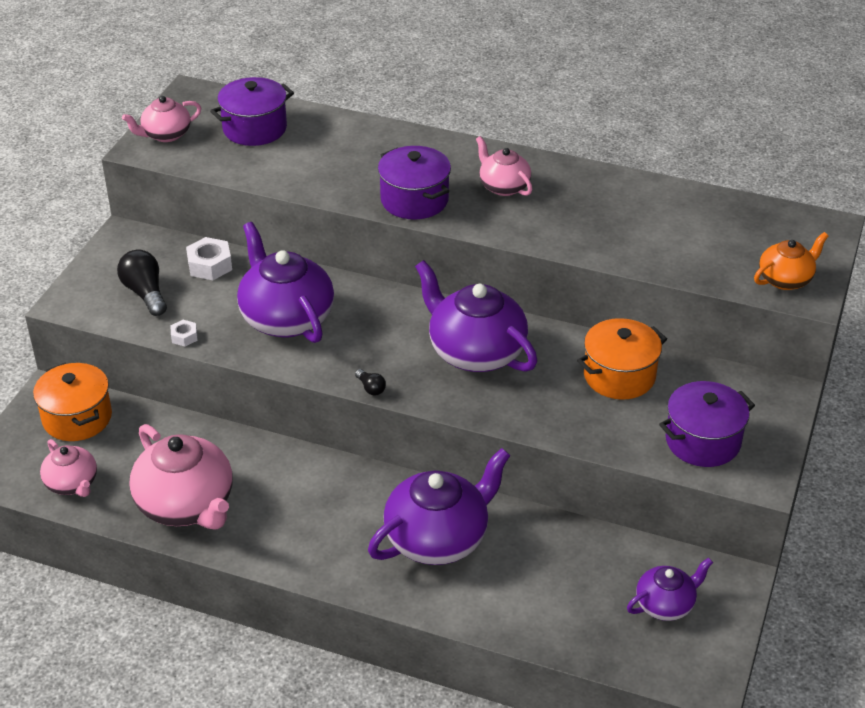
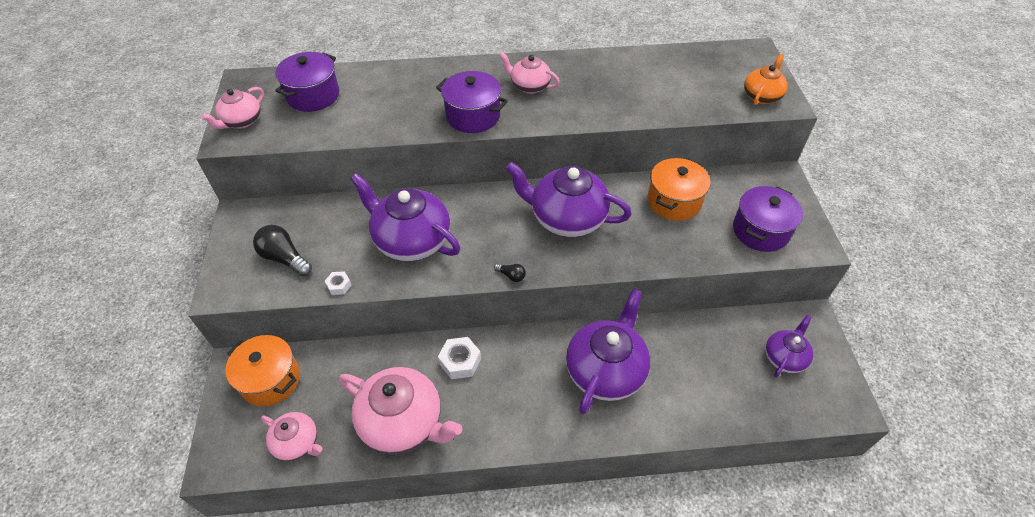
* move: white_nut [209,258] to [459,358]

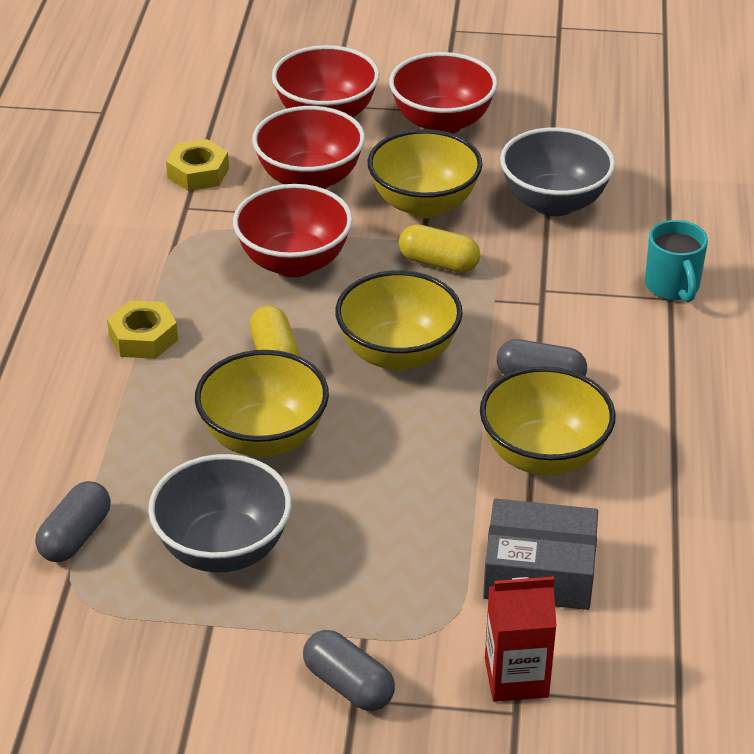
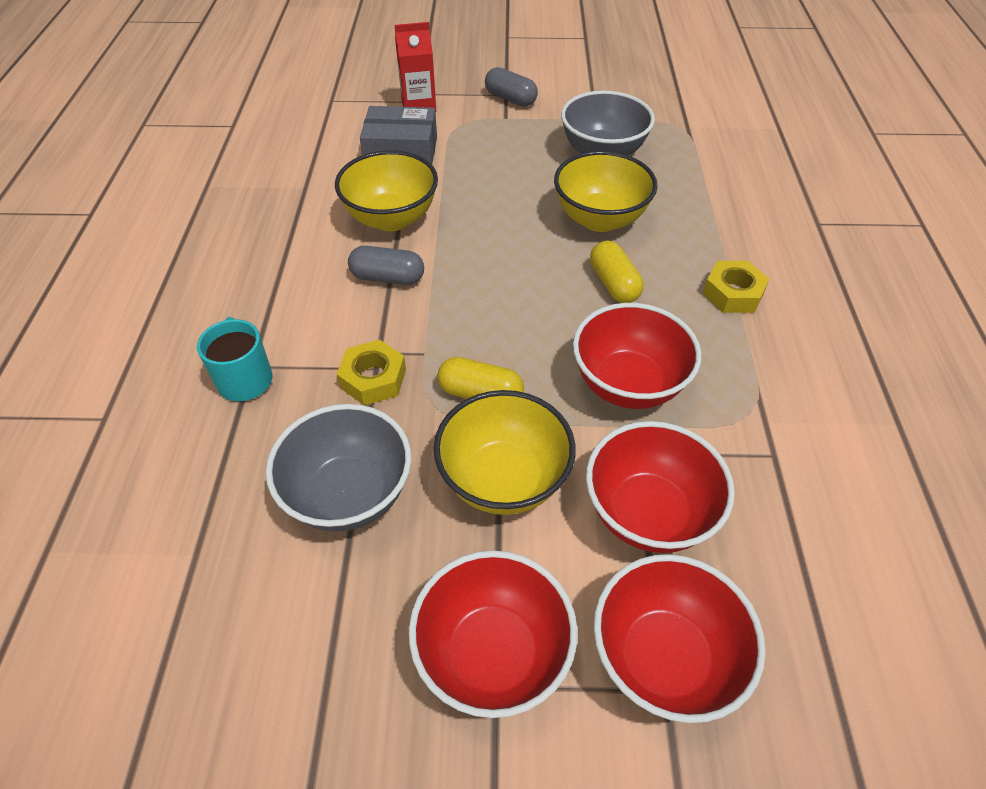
* move: yellow_nut [197,165] to [371,373]
* delete: yellow_bowl [399,320]
* delete: grey_capsule [73,521]

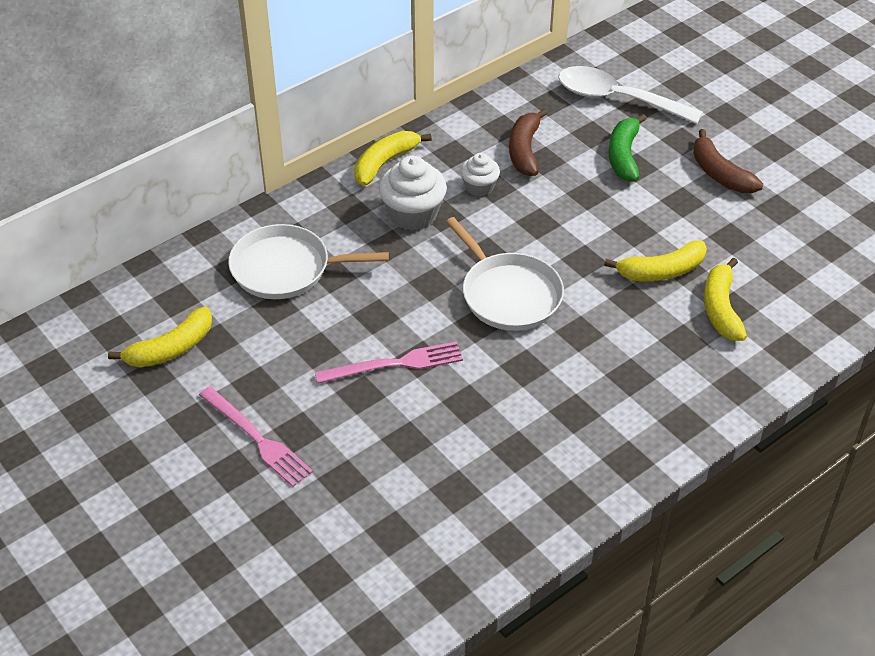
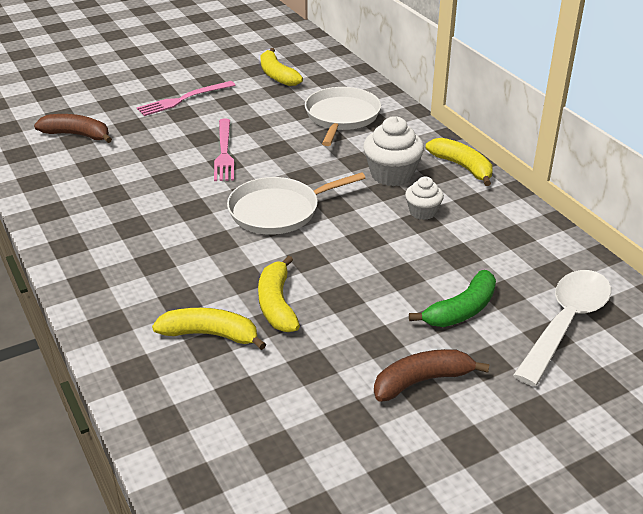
* move: brown_banana [528,142] to [73,128]
* rotate: green_banana [628,148] = [452,298] 120 degrees clockwise

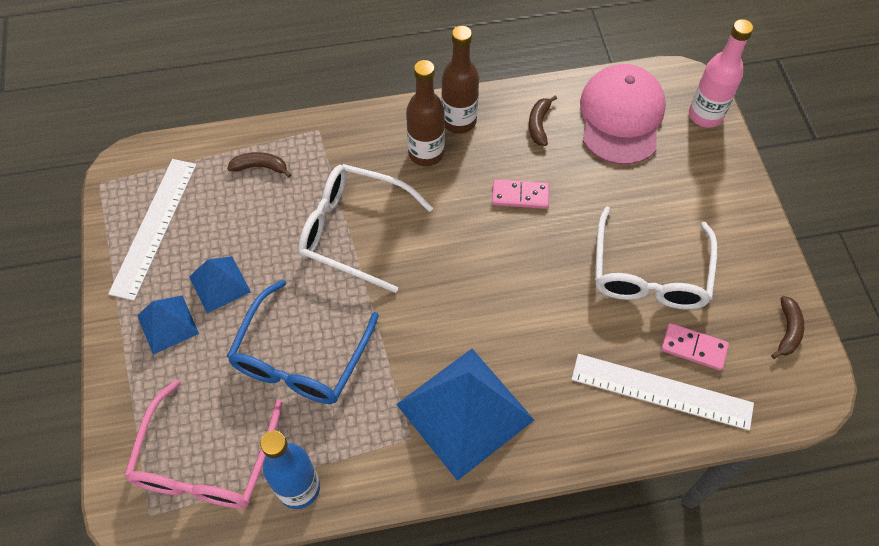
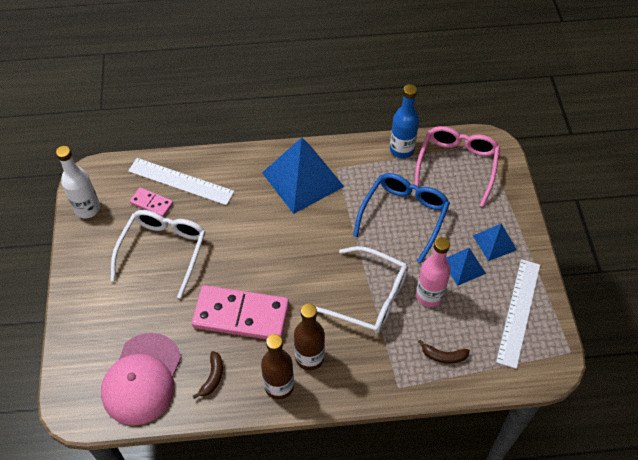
* move: pink_bottle [721,73] to [433,272]
* resize: pink_domino [520,194] = [240,312] x2.09
* replace: brown_banana [787,327] to white_bottle [78,182]

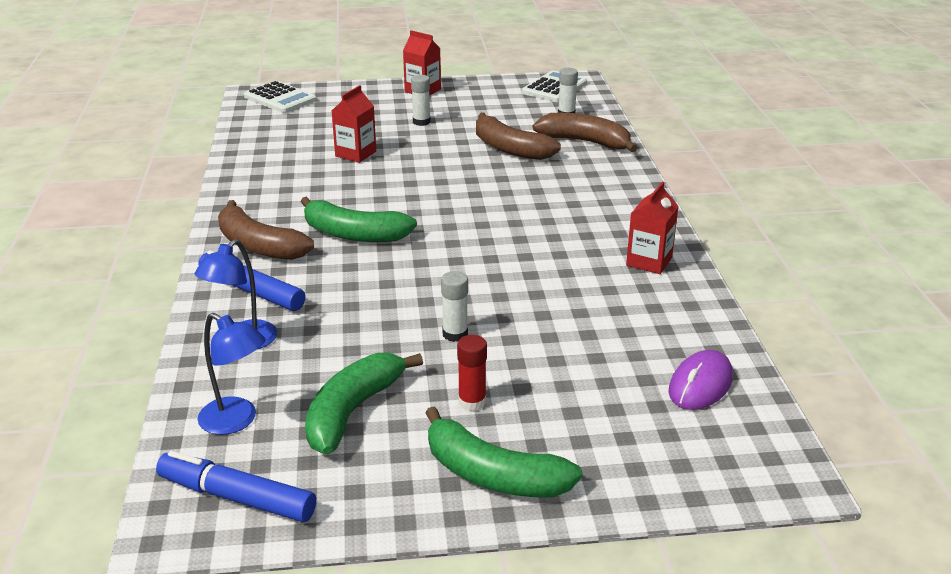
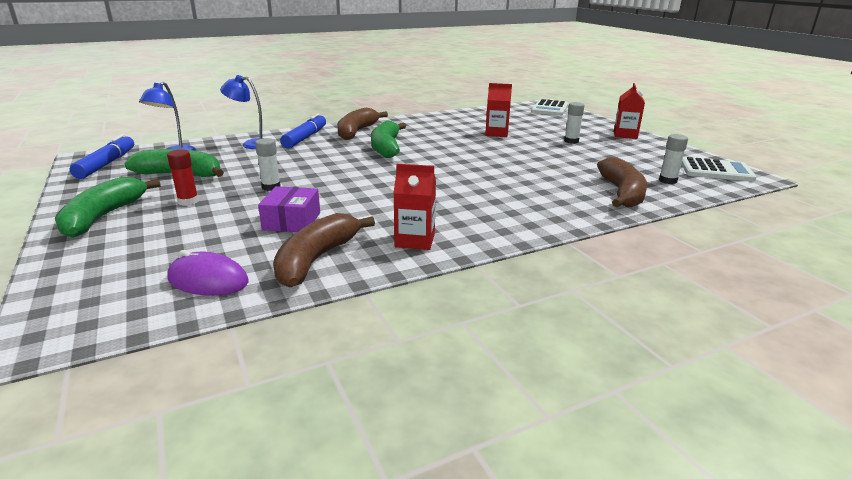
* move: brown_banana [518,136] to [324,250]
* insert: purple_box [289,209]

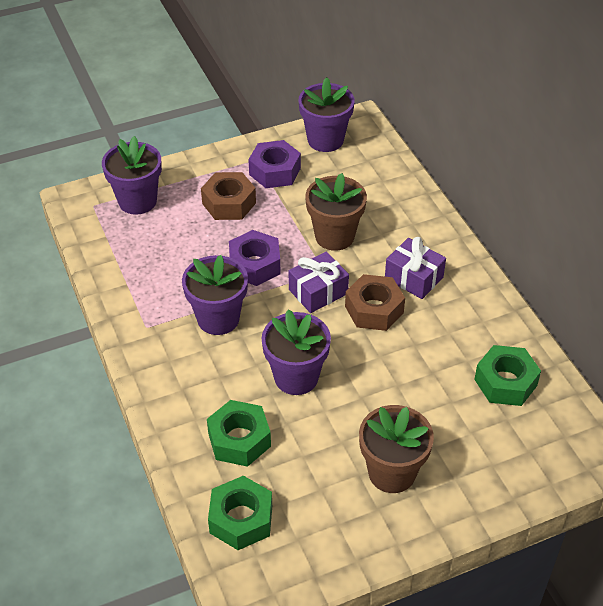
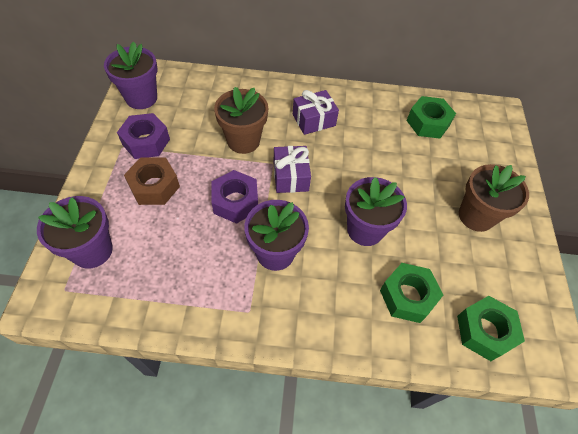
* delete: brown_nut [375,302]

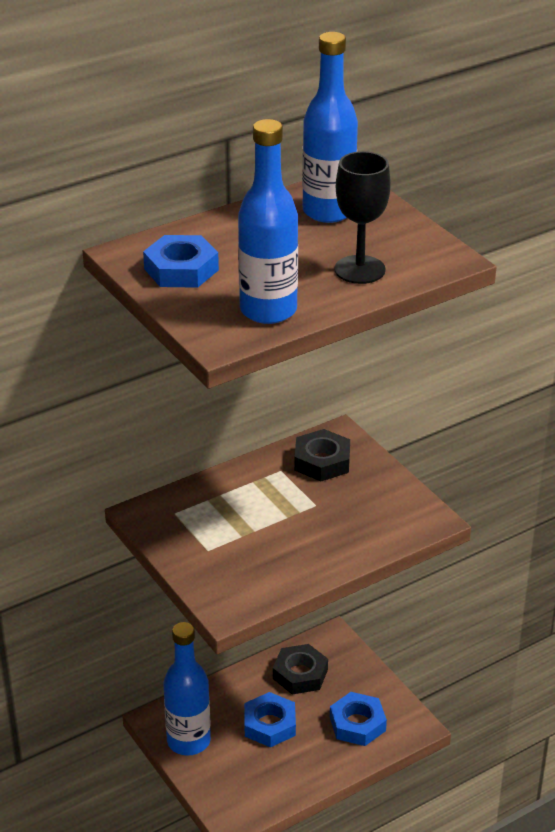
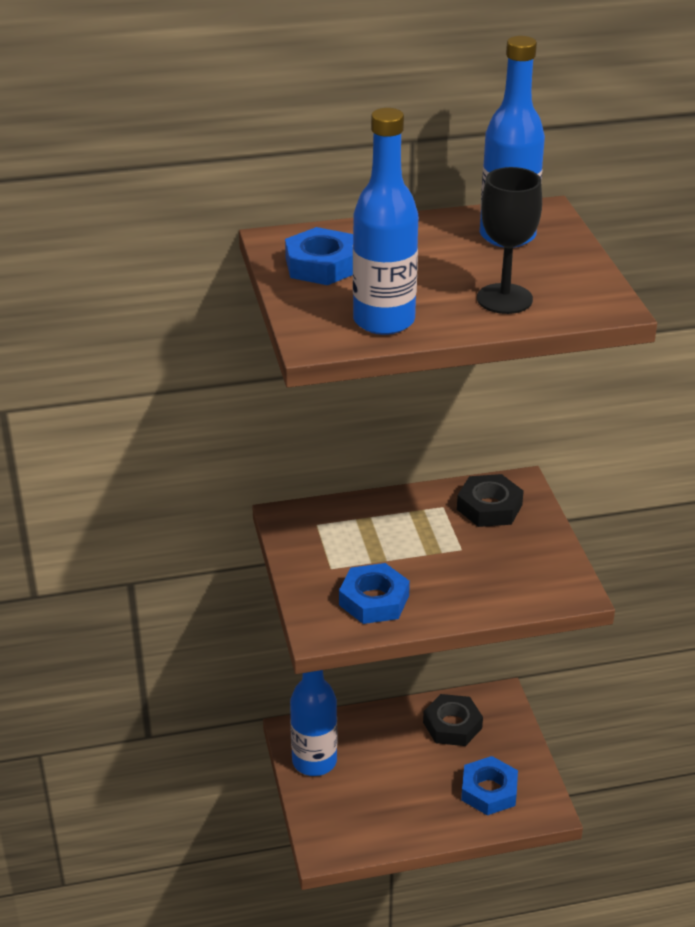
* move: blue_nut [270,719] to [374,593]

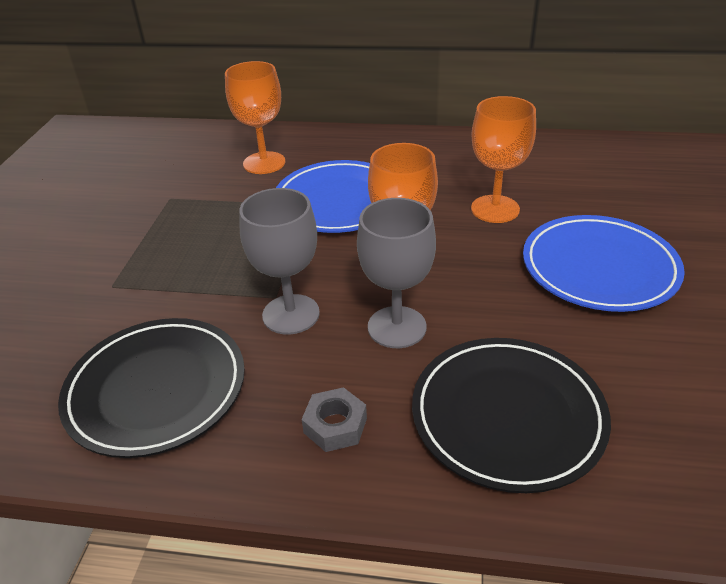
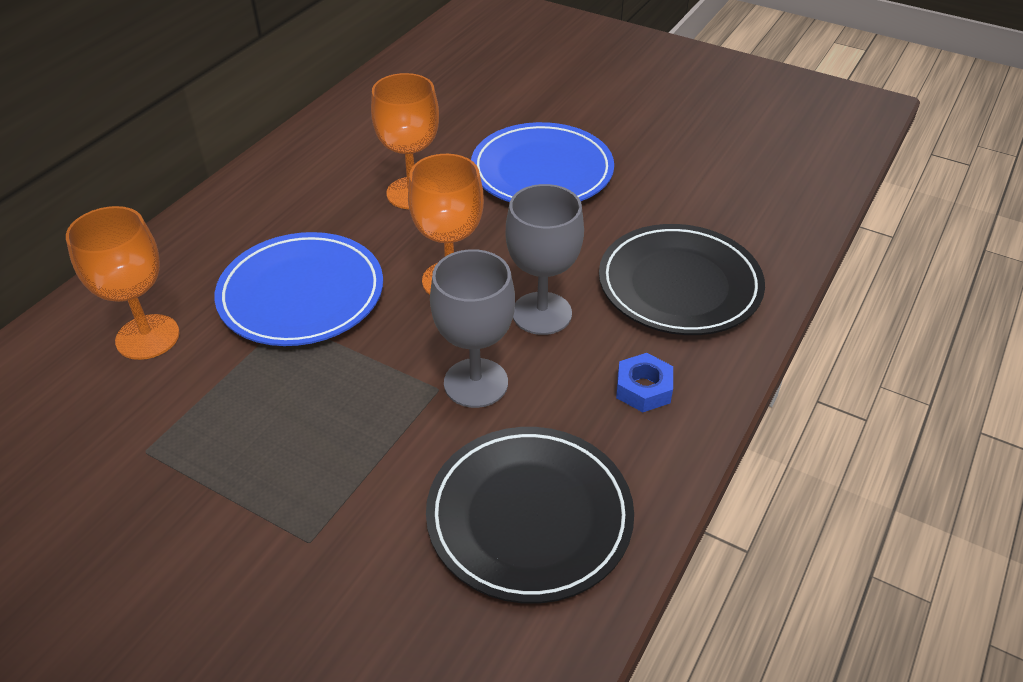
* recolor: grey_nut [334,419] to blue_nut [644,382]

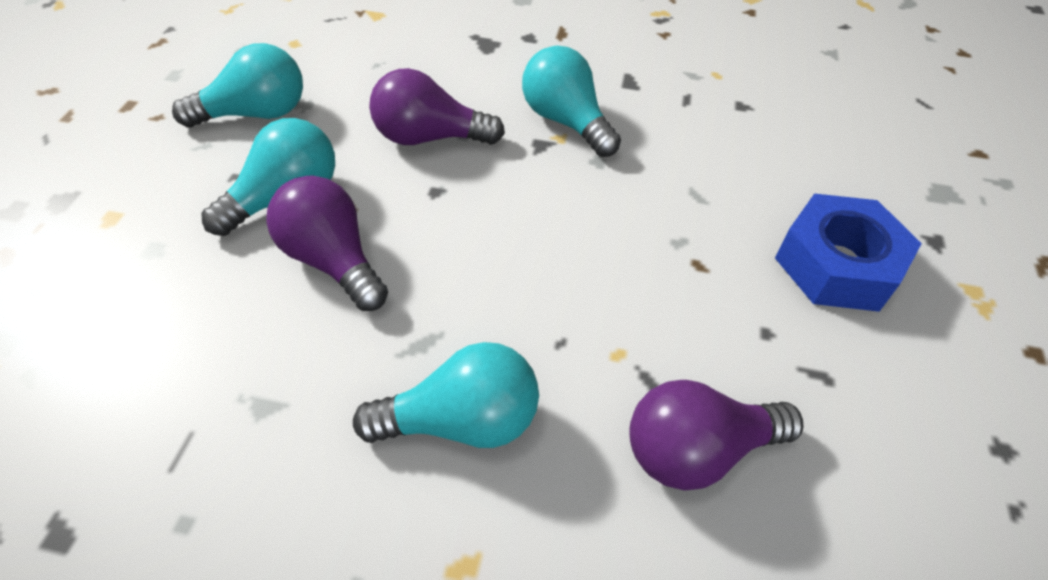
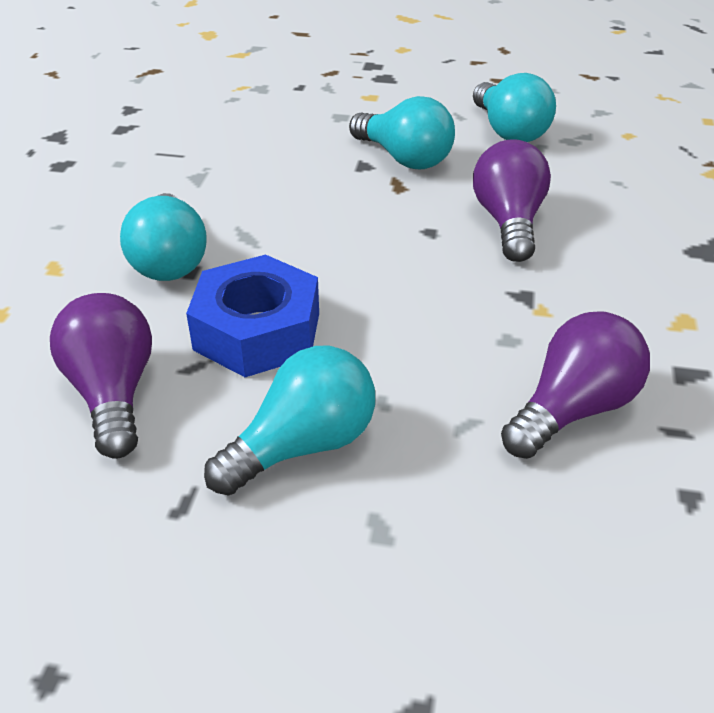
* move: turquoise_light_bulb [571,101] to [289,421]
* move: purple_light_bulb [327,243] to [575,385]
* move: blue_nut [848,252] to [252,315]

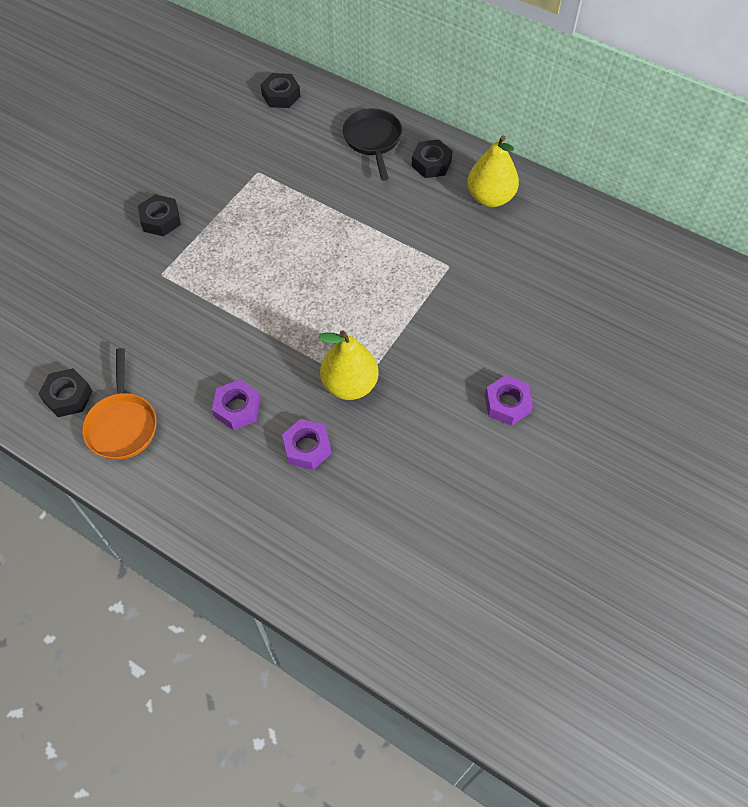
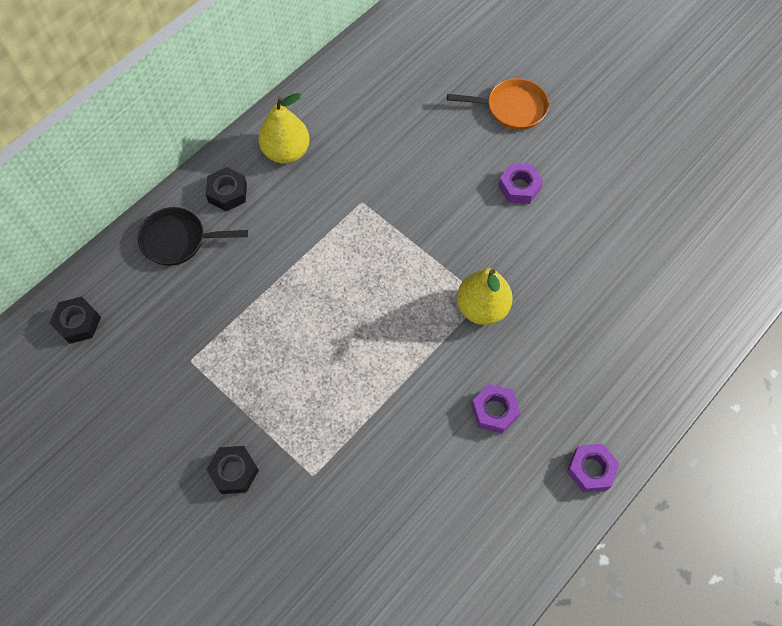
* move: orange_pan [119,404] to [498,104]
* delete: black_nut [65,392]
* move: purple_nut [306,444] to [593,468]

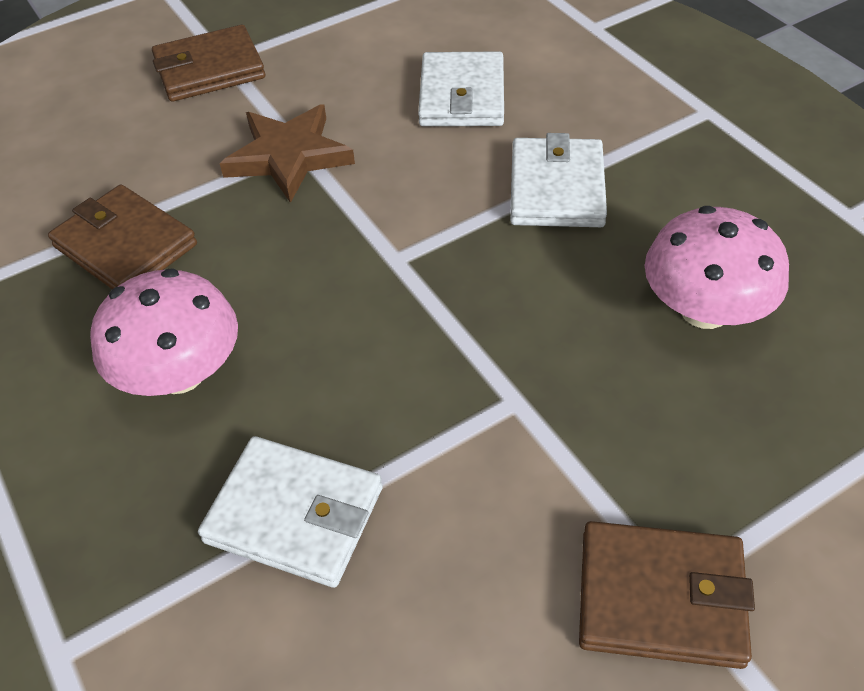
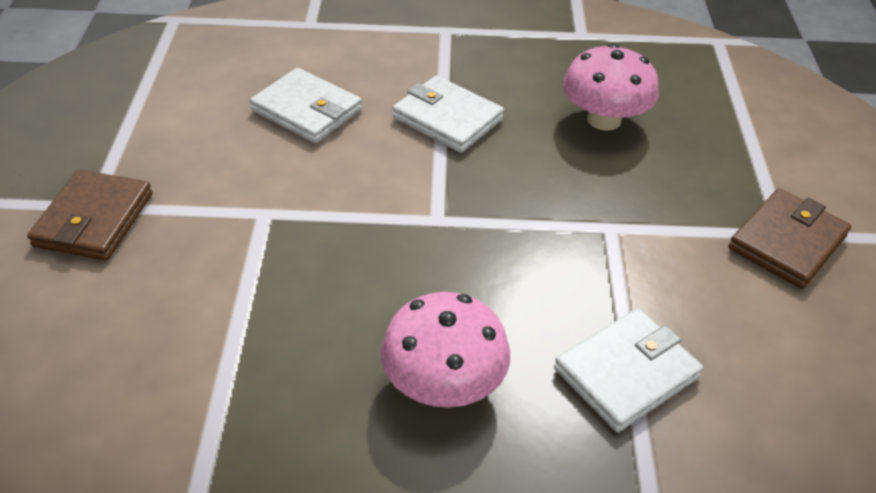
* delete: brown_star [287,153]
* delete: brown_wallet [122,237]

